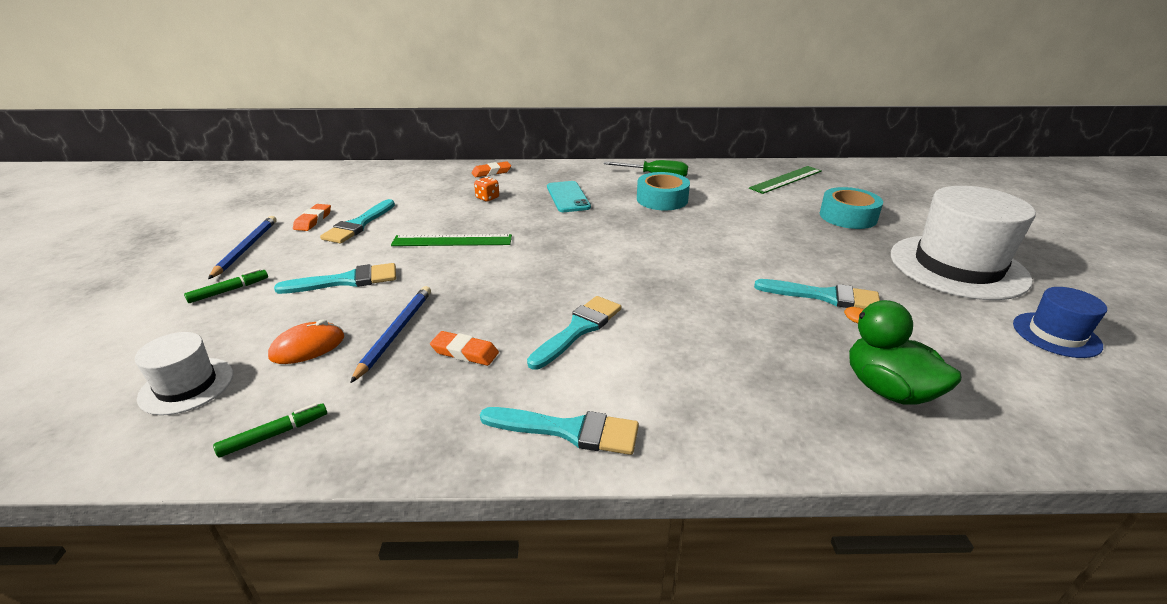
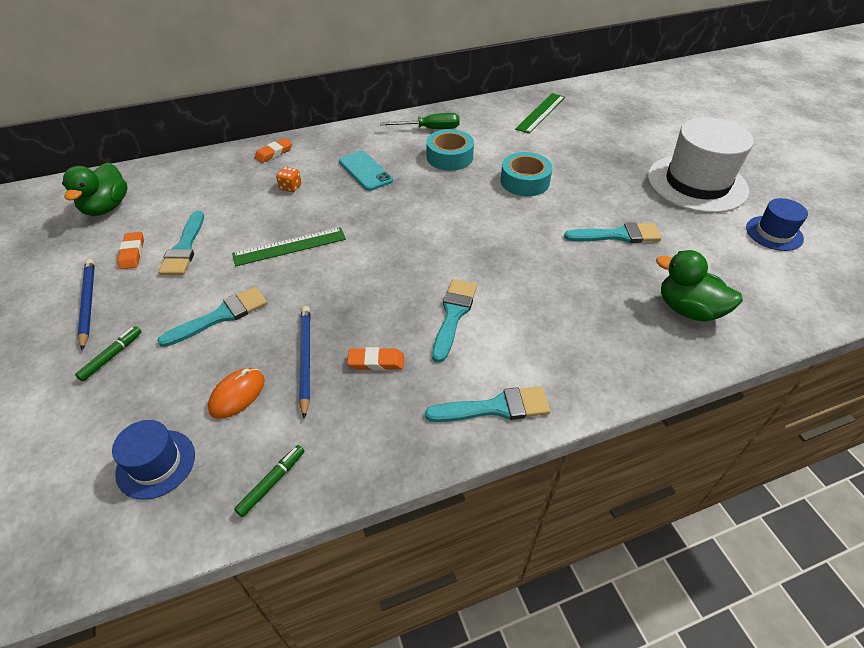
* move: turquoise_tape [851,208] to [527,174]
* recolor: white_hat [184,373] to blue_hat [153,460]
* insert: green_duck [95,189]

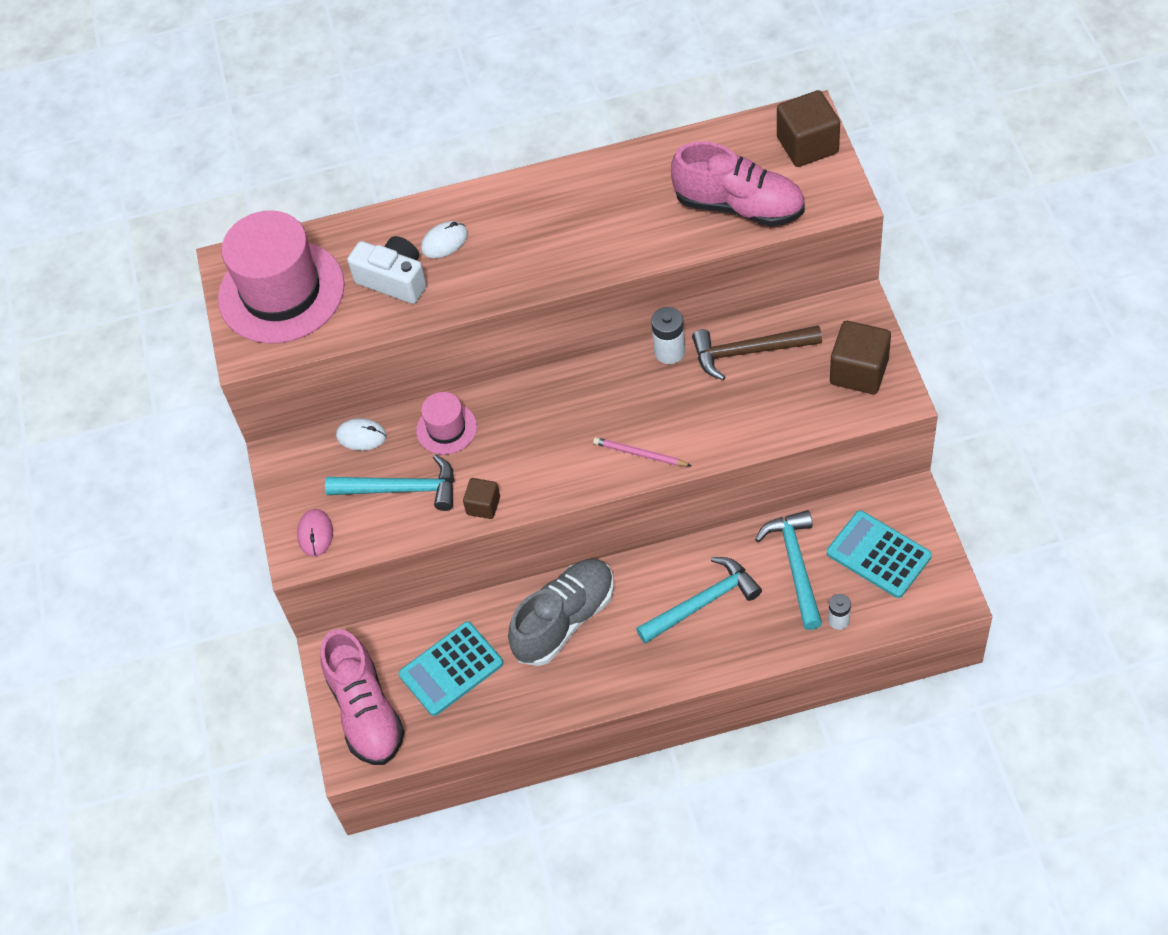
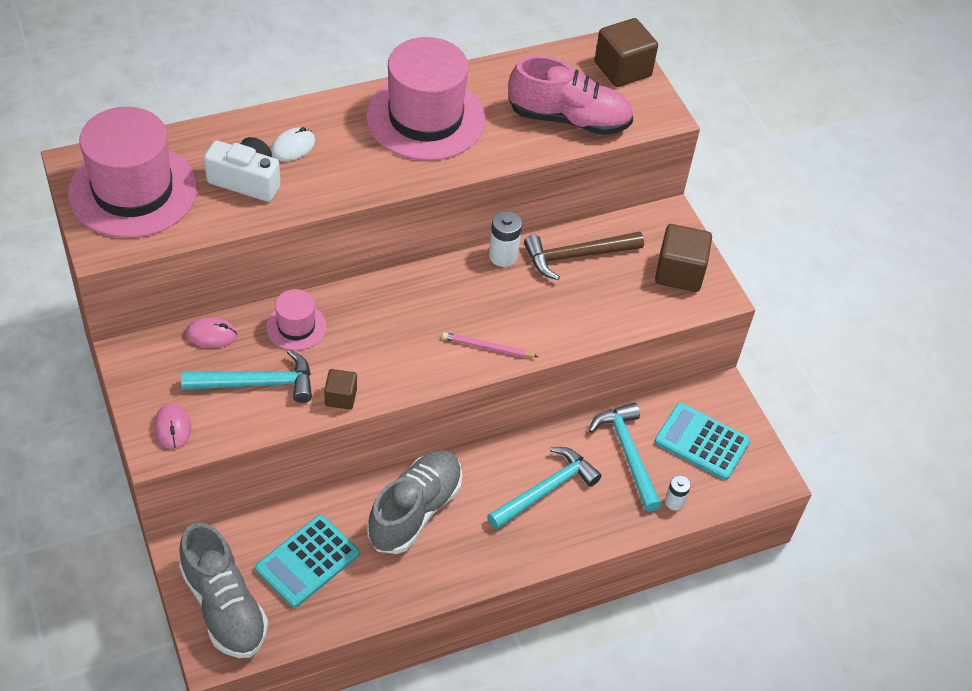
* recolor: white_mouse [361,434] to pink_mouse [211,332]
* recolor: pink_shoe [362,697] to grey_shoe [223,590]
* insert: pink_hat [425,99]

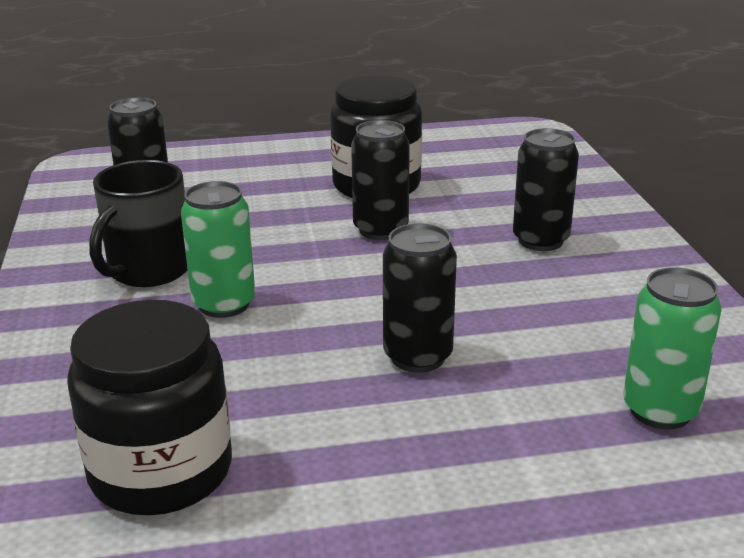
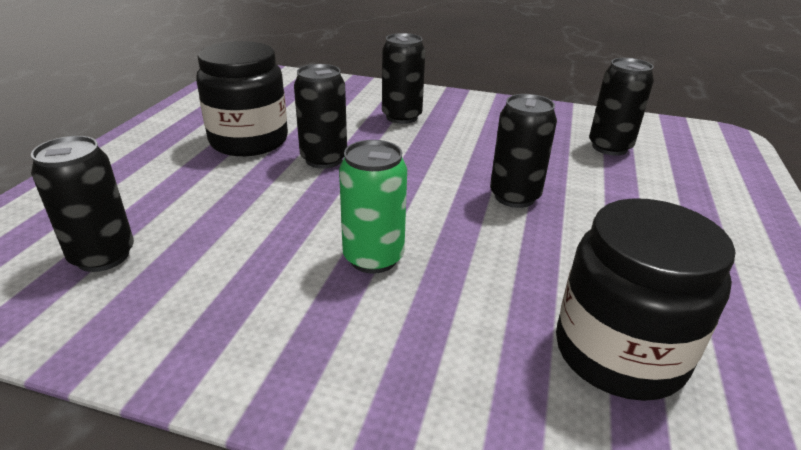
* delete: black_mug [138,223]
* recolor: green_can [672,348] to black_can [621,107]

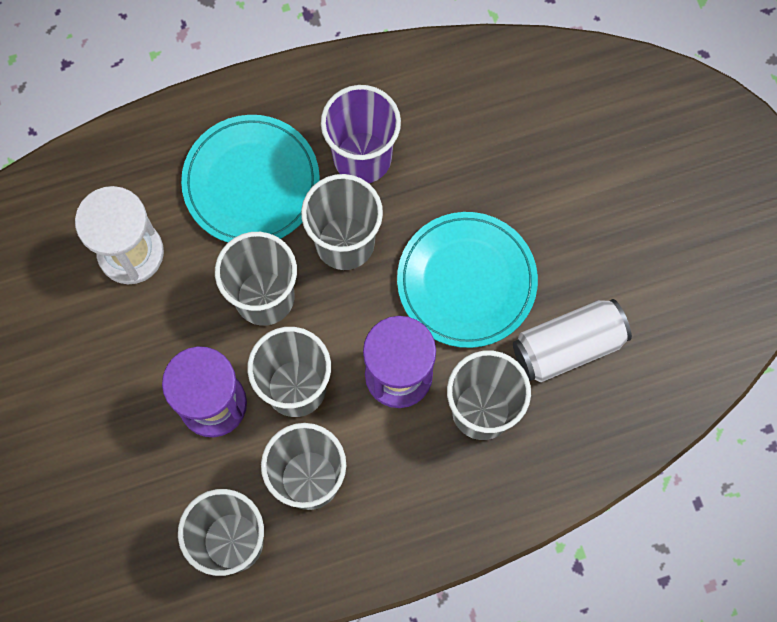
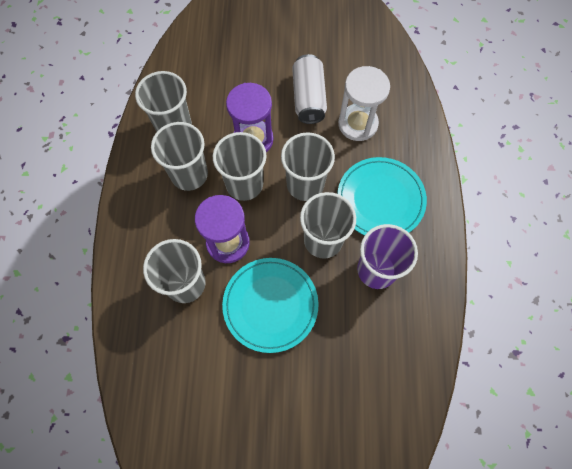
* move: white_can [572,340] to [309,89]

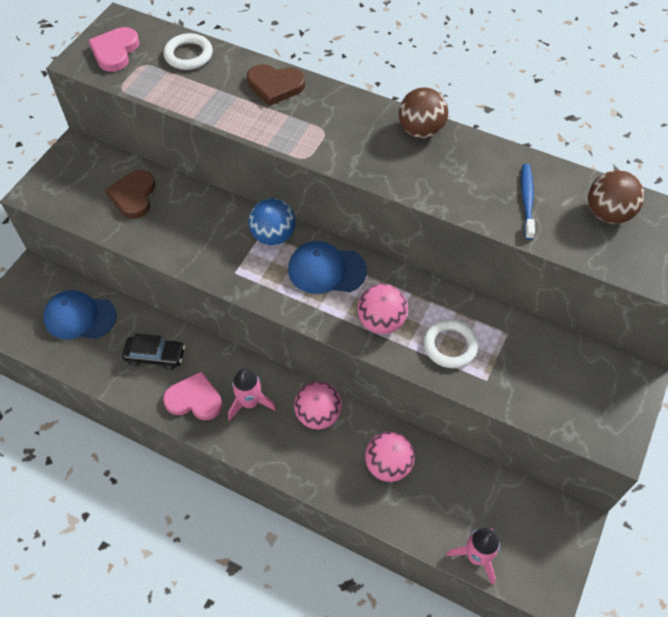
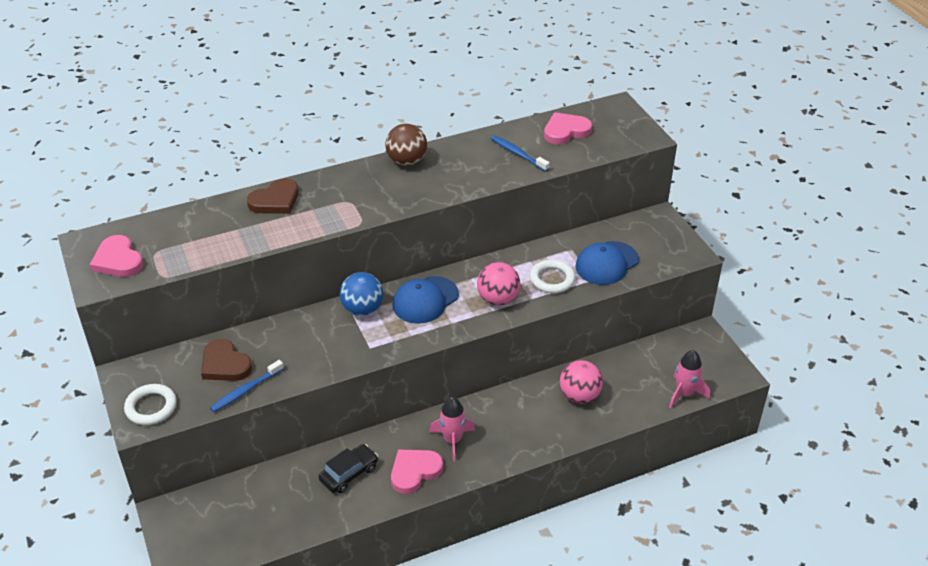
* move: white_ring [188,51] to [150,404]
* replace: brown_ball [616,197] to pink_heart [568,128]
* move: blue_cap [80,314] to [607,263]
* delete: pink_ball [318,405]
* insert: blue_toothbrush [247,386]

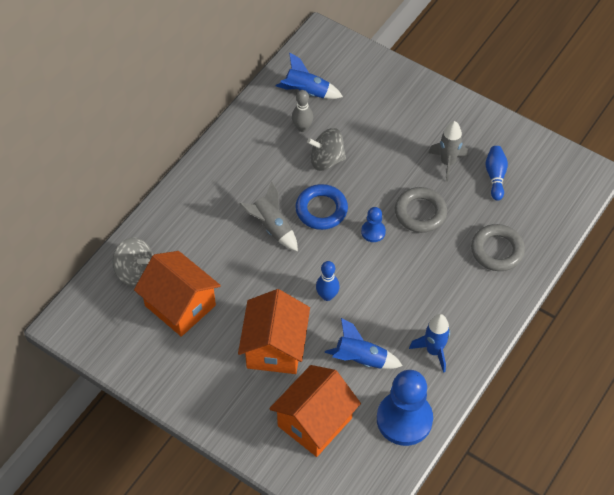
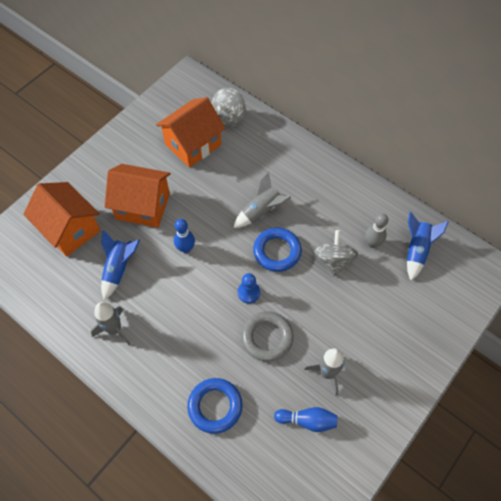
* recolor: grey_ring [498,247] to blue_ring [215,406]
* recolor: blue_rocket [429,343] to grey_rocket [111,324]
* delete: blue_pawn [405,408]

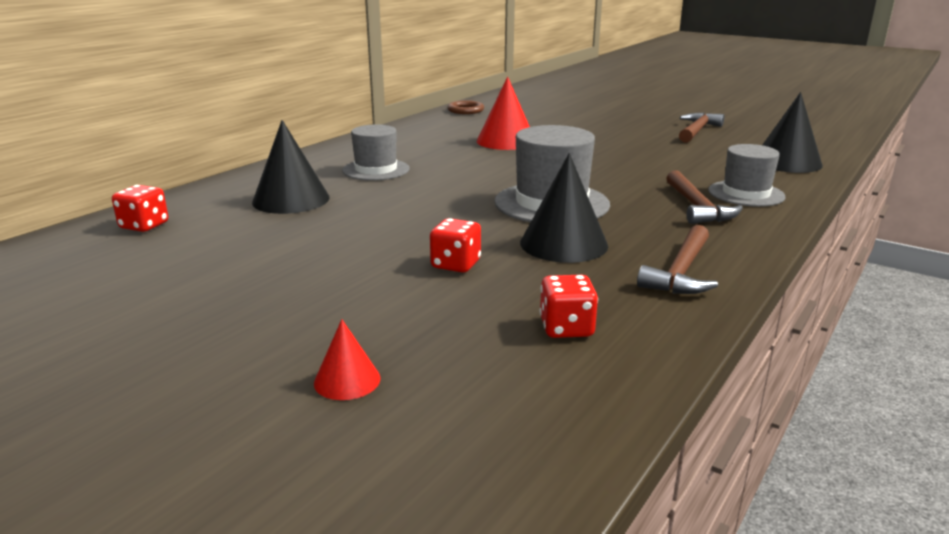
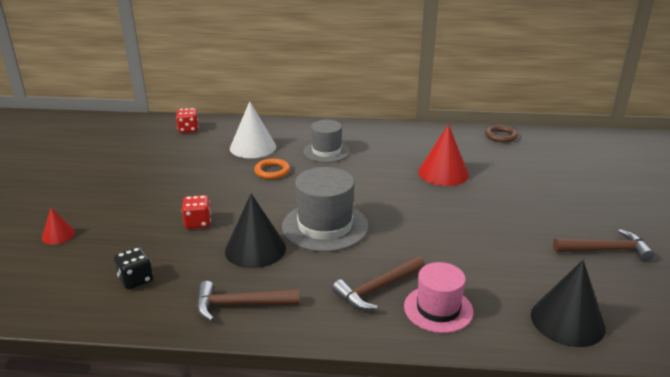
* recolor: black_cone [291,167] to white_cone [253,129]
* recolor: grey_hat [747,175] to pink_hat [438,297]
* recolor: red_dice [569,306] to black_dice [133,268]
* insert: orange_ring [272,169]

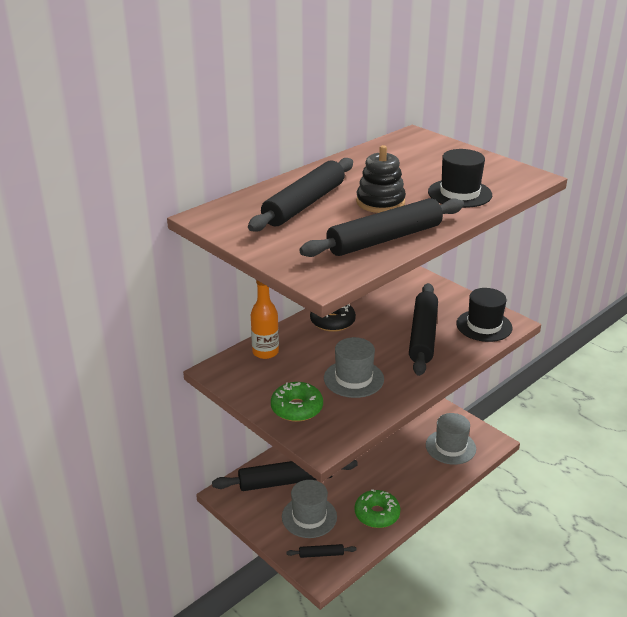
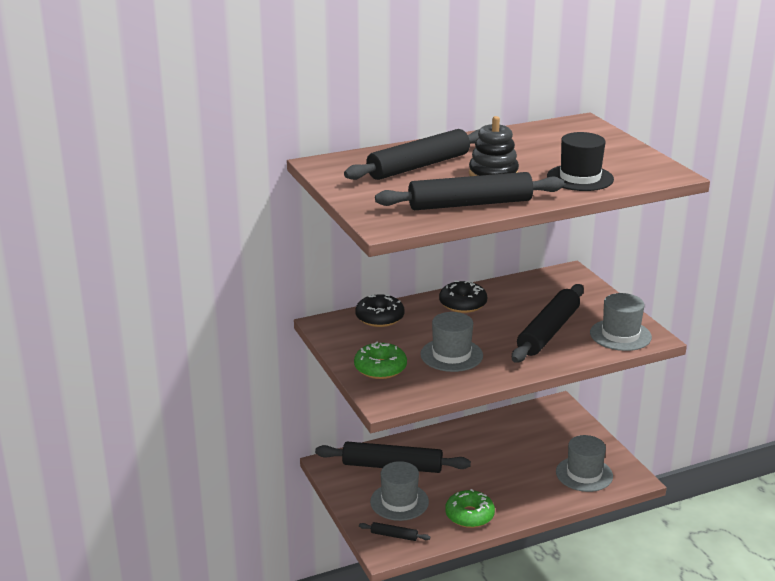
* replace: orange_bottle [265,319] to black_donut [379,310]
* recolor: black_hat [484,315] to grey_hat [621,322]

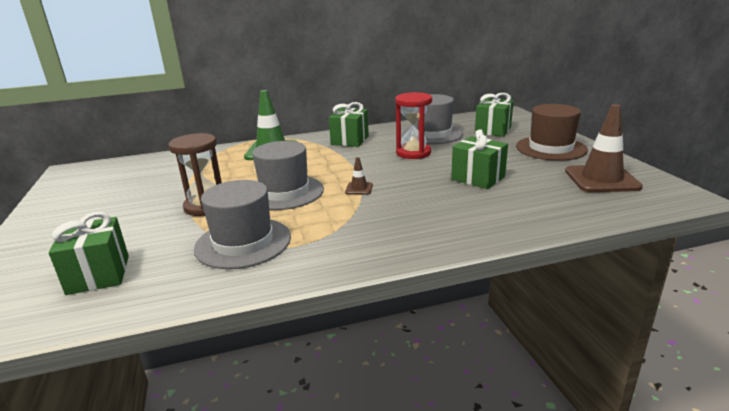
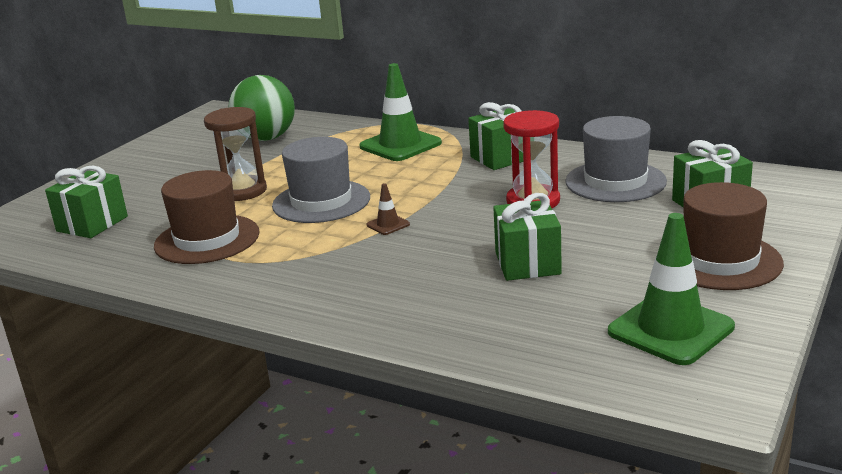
* recolor: brown_traffic_cone [604,148] to green_traffic_cone [671,289]
* recolor: grey_hat [242,224] to brown_hat [206,217]
* insert: green_ball [261,108]

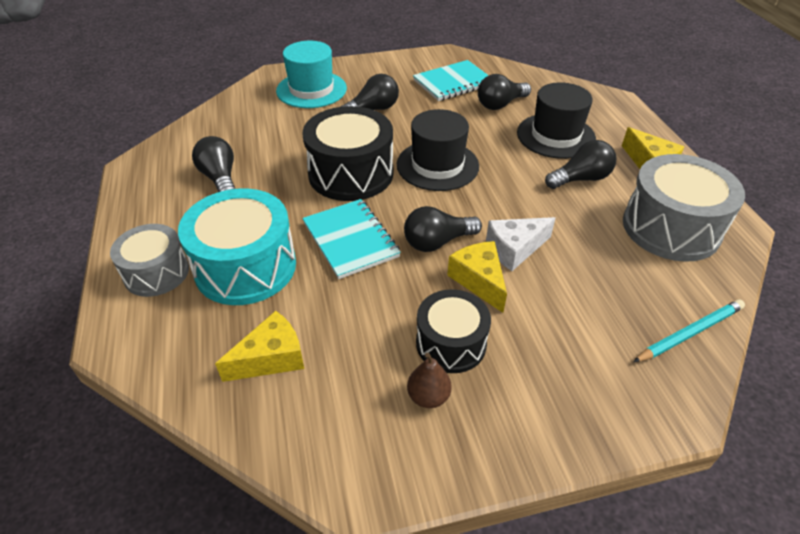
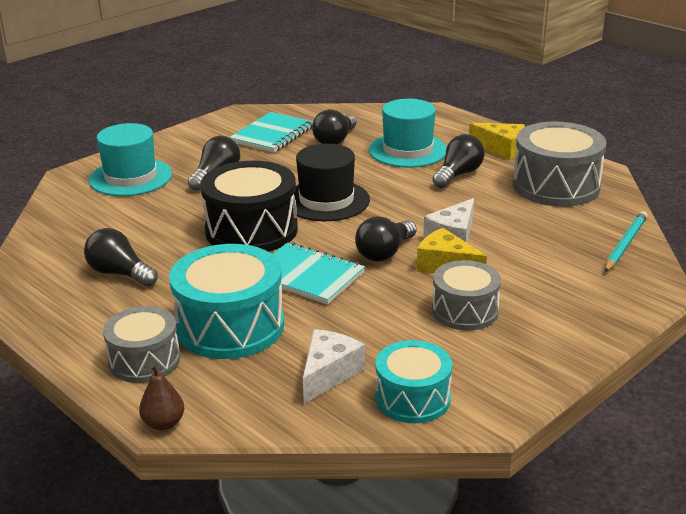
* recolor: black_hat [556,120] to turquoise_hat [408,133]
* recolor: black_drum [453,331] to grey_drum [466,295]
* recolor: yellow_cheese [259,346] to white_cheese [334,366]
* move: brown_pear [429,380] to [161,397]
* insert: turquoise_drum [413,381]

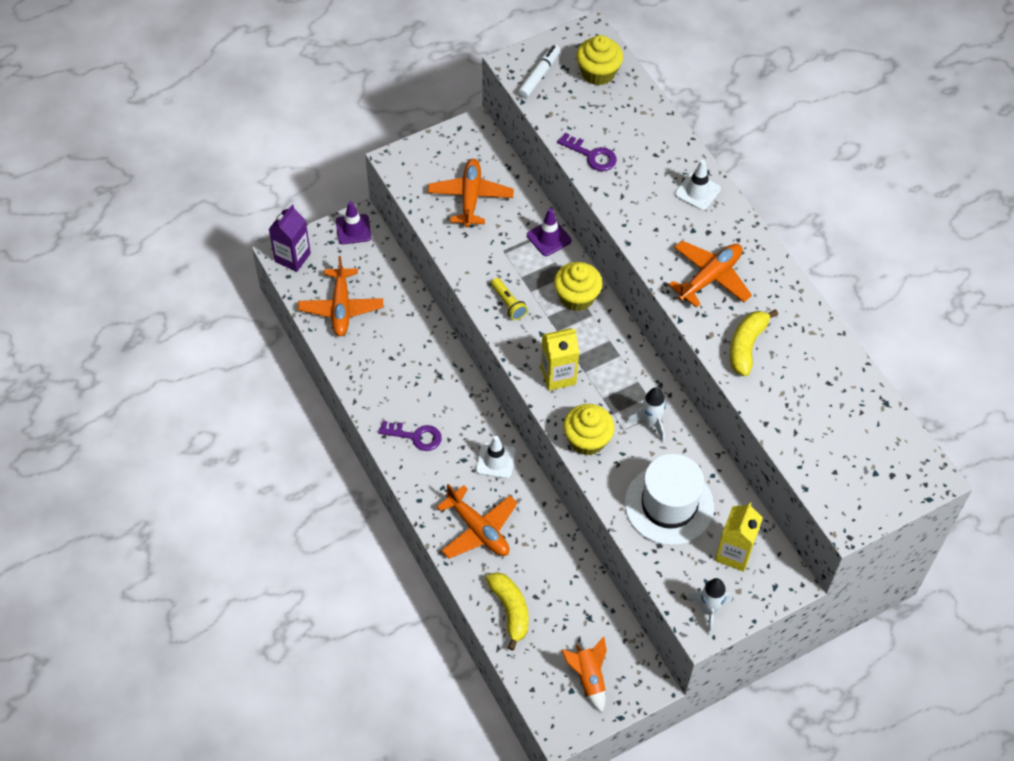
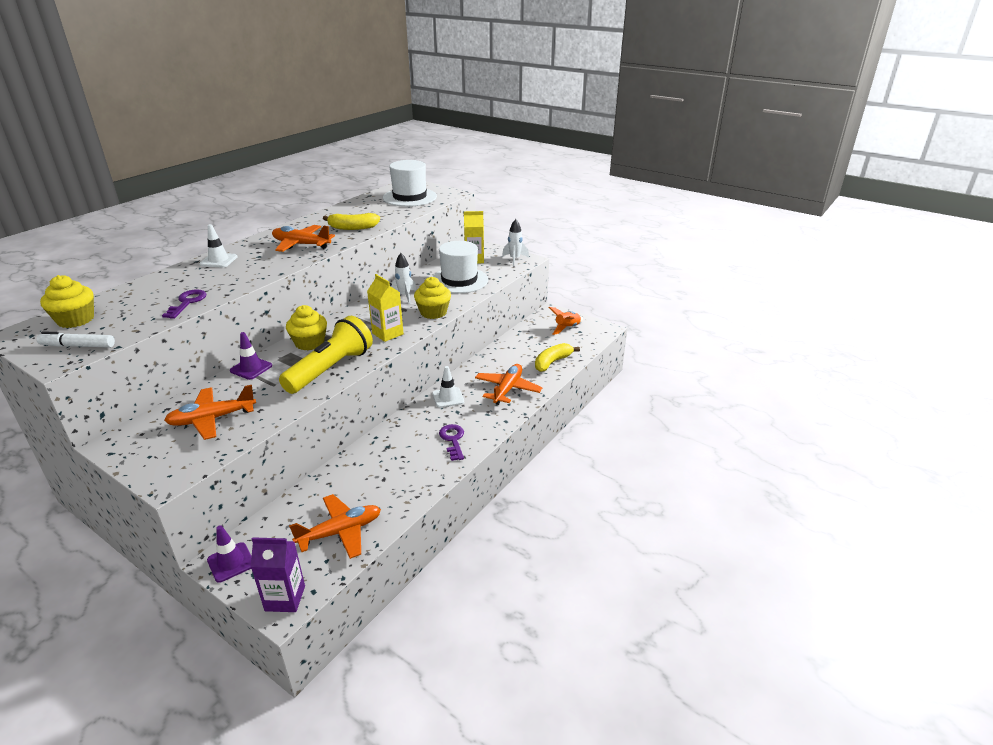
* resize: yellow_flashlight [509,299] = [326,355] x2.34
* insert: white_hat [410,183]

